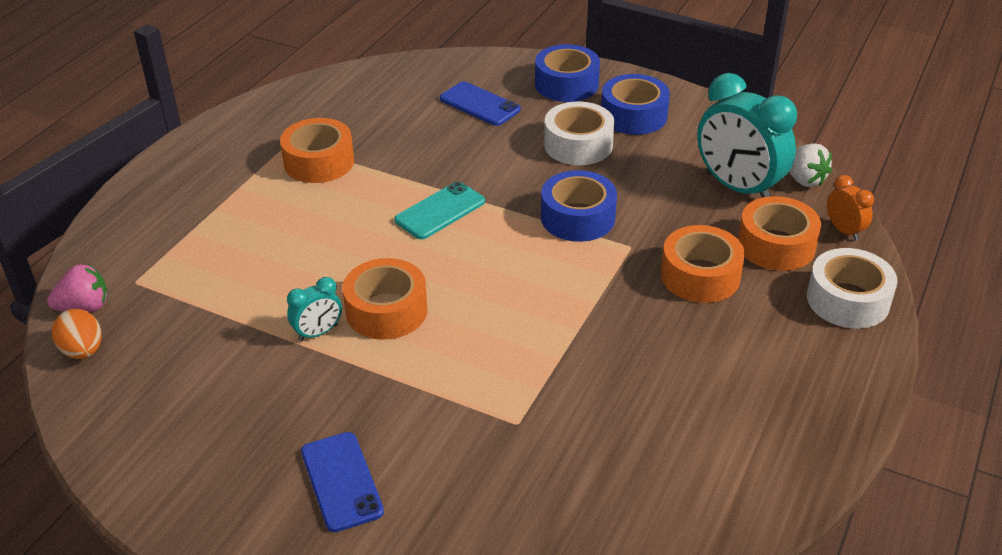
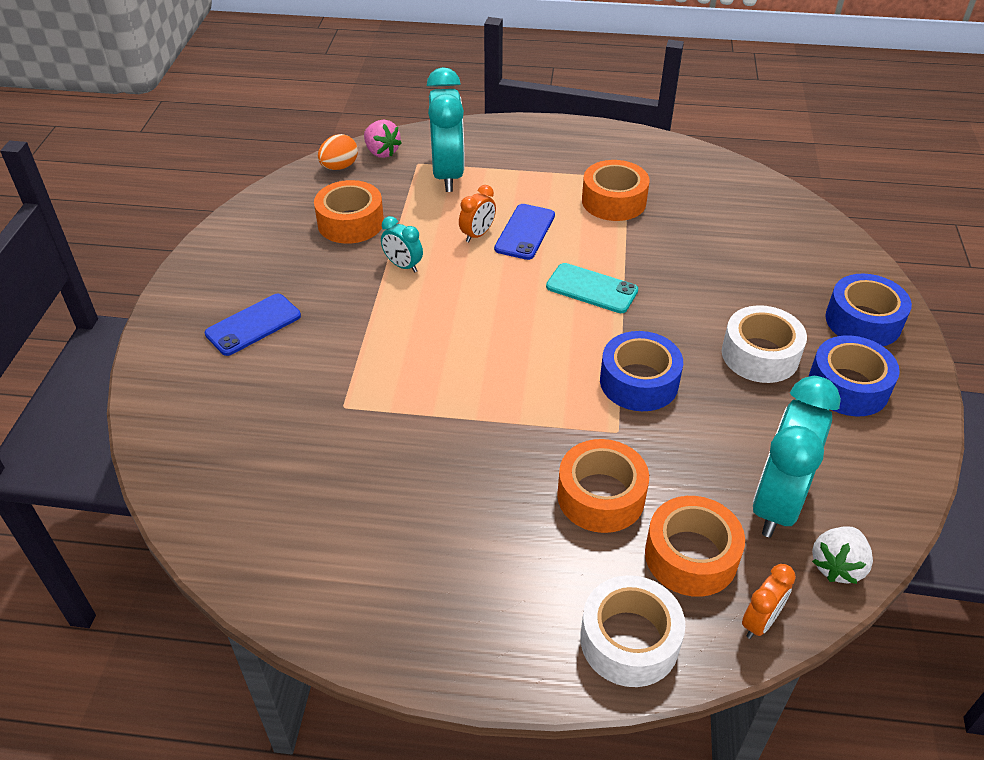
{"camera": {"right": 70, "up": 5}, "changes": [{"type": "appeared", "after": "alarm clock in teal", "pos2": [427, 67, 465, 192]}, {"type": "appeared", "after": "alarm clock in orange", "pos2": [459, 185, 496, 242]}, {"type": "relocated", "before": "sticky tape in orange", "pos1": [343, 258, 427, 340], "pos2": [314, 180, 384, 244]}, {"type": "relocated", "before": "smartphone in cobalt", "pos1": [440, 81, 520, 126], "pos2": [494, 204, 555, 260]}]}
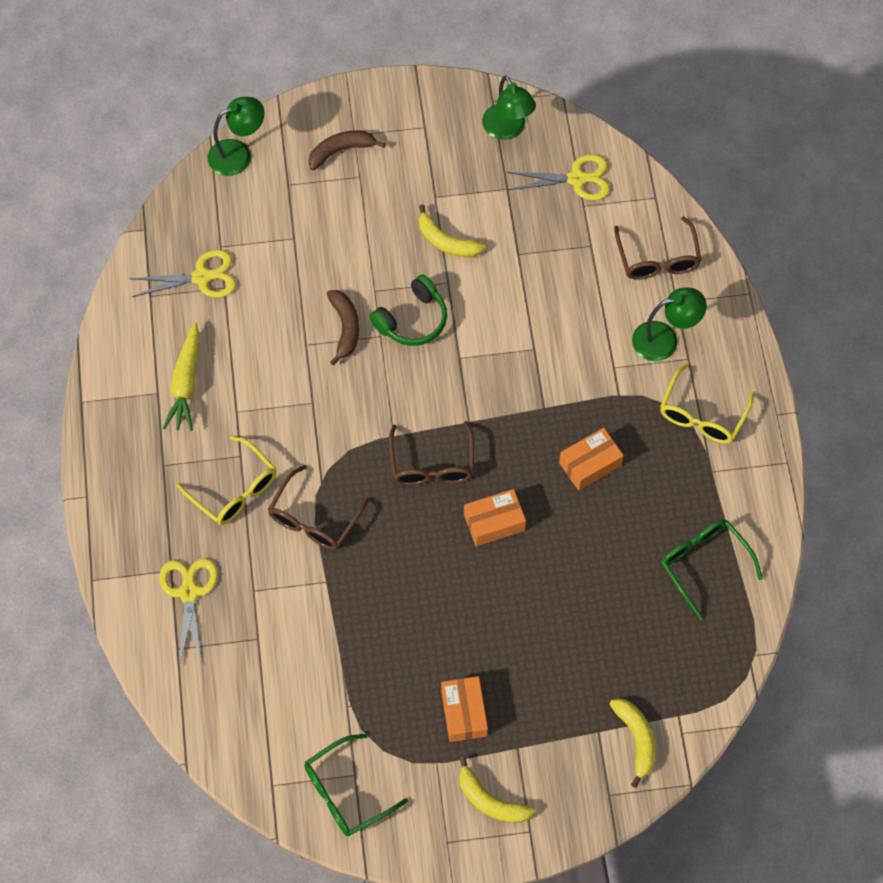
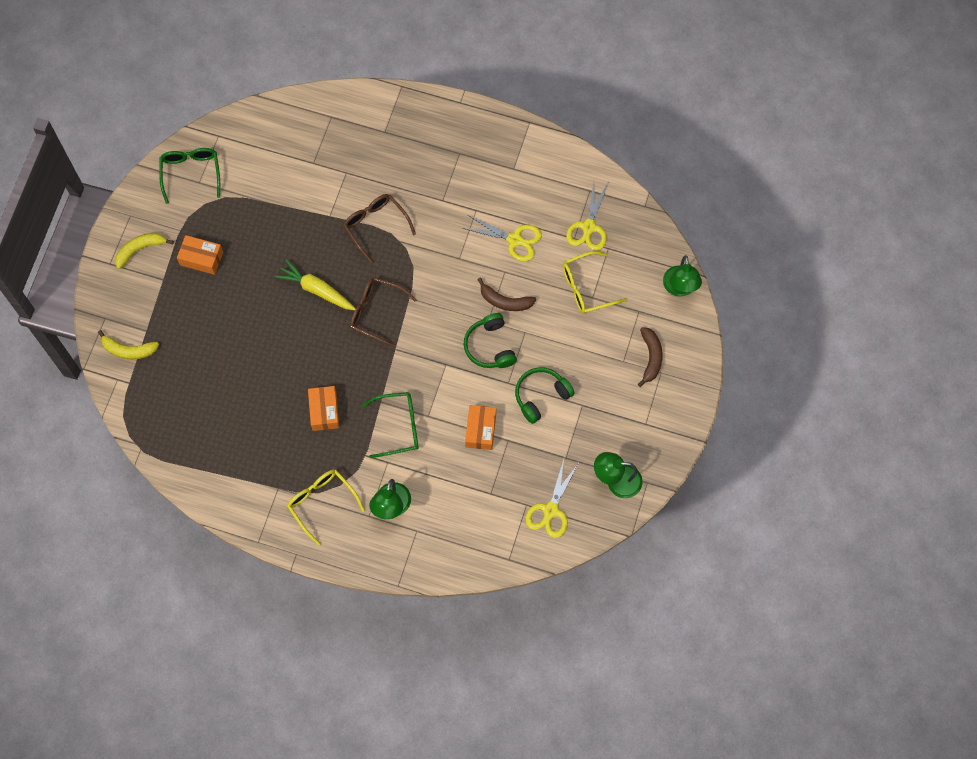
{"camera": {"right": 115, "up": 5}, "changes": [{"type": "missing", "before": "eyeglasses in dark brown", "pos1": [614, 216, 702, 280]}, {"type": "relocated", "before": "pair of scissors in bright yellow", "pos1": [159, 558, 218, 666], "pos2": [462, 215, 542, 261]}, {"type": "relocated", "before": "root vegetable in bright yellow", "pos1": [163, 322, 199, 431], "pos2": [275, 260, 356, 310]}, {"type": "relocated", "before": "eyeglasses in bright yellow", "pos1": [177, 436, 277, 525], "pos2": [563, 251, 627, 314]}, {"type": "relocated", "before": "package in orange", "pos1": [464, 489, 526, 546], "pos2": [465, 405, 496, 450]}, {"type": "relocated", "before": "eyeglasses in leaf-green", "pos1": [661, 519, 763, 620], "pos2": [362, 392, 419, 458]}, {"type": "exchanged", "before": "toy banana in bright yellow", "after": "over-ear headphones in leaf-green", "pos1": [419, 205, 486, 257], "pos2": [515, 367, 575, 424]}]}
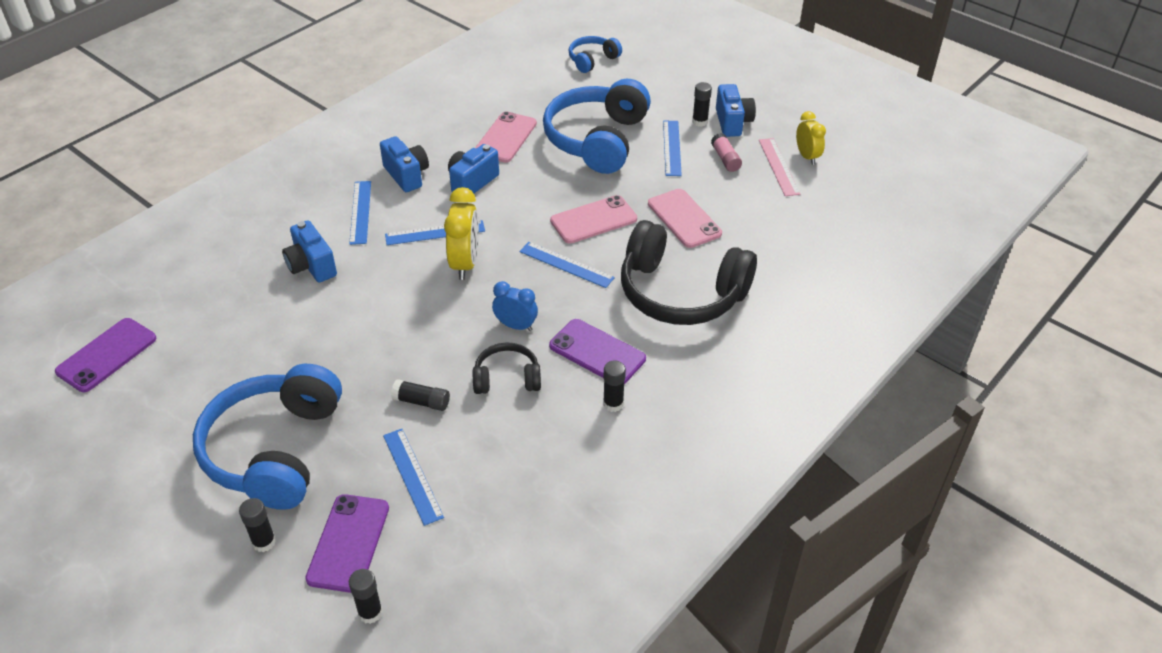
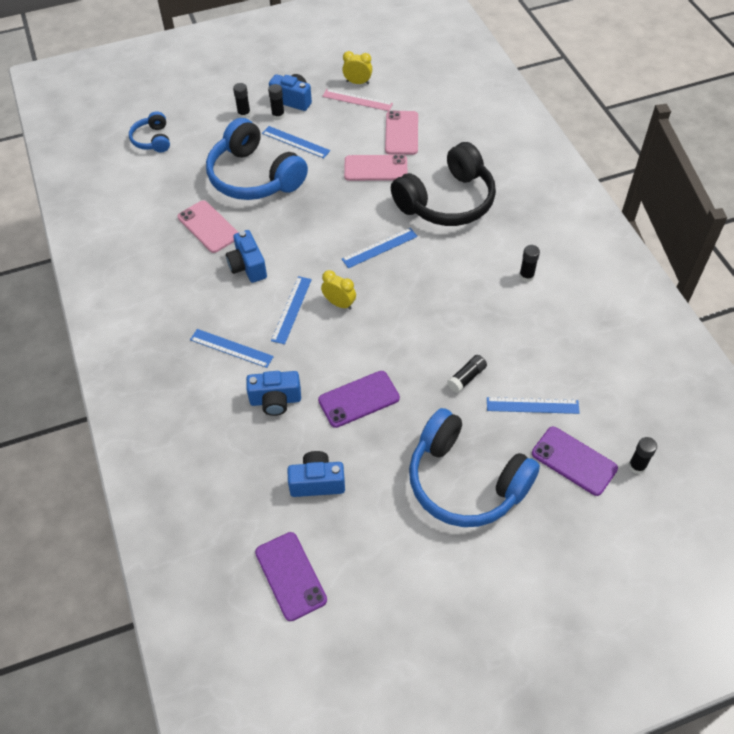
{"camera": {"right": -60, "up": 10}, "changes": [{"type": "missing", "before": "over-ear headphones in black", "pos1": [473, 342, 541, 394]}, {"type": "missing", "before": "alarm clock in cobalt", "pos1": [492, 281, 538, 331]}, {"type": "missing", "before": "glue stick in pink", "pos1": [711, 133, 742, 172]}, {"type": "relocated", "before": "glue stick in black", "pos1": [239, 498, 276, 552], "pos2": [233, 83, 251, 118]}, {"type": "relocated", "before": "photo camera in cobalt", "pos1": [380, 136, 429, 192], "pos2": [288, 451, 345, 497]}, {"type": "relocated", "before": "smartphone in violet", "pos1": [549, 319, 646, 384], "pos2": [318, 371, 400, 428]}, {"type": "relocated", "before": "smartphone in pink", "pos1": [550, 195, 637, 244], "pos2": [385, 111, 418, 155]}, {"type": "size", "before": "alarm clock in bright yellow", "pos1": [444, 187, 479, 280], "pos2": [321, 270, 356, 310], "scale": 0.65}]}
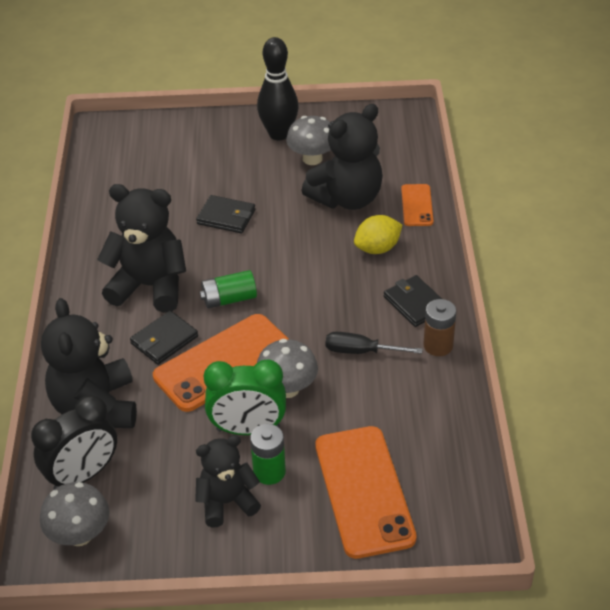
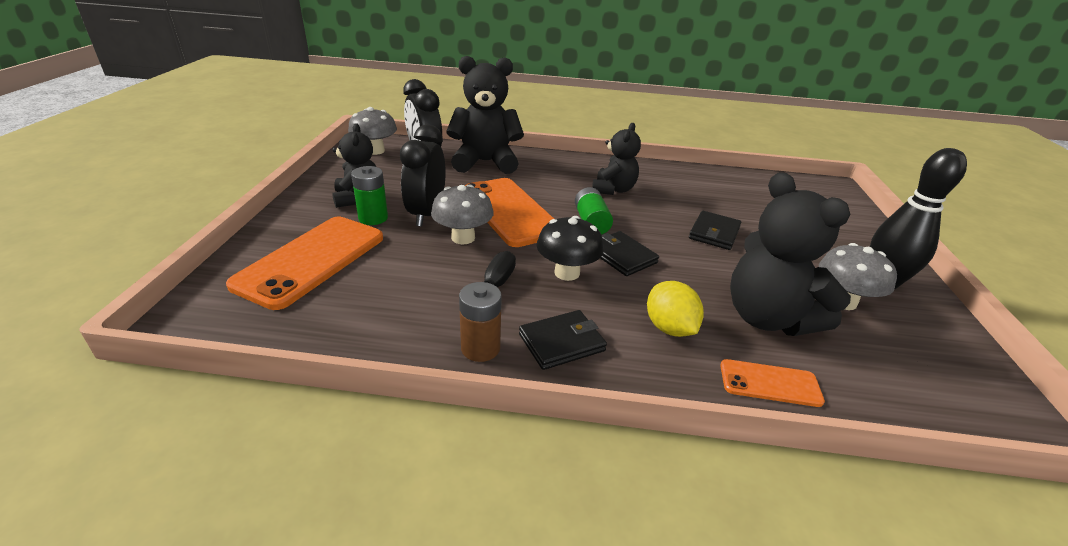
{"camera": {"right": 95, "up": -10}, "changes": [{"type": "appeared", "after": "fungus in black", "pos2": [536, 216, 604, 281]}, {"type": "relocated", "before": "billfold in black", "pos1": [130, 311, 198, 365], "pos2": [600, 231, 659, 276]}, {"type": "colour", "before": "alarm clock in leaf-green", "after": "alarm clock in black", "pos1": [204, 359, 286, 435], "pos2": [400, 124, 446, 227]}, {"type": "spun", "before": "smartphone in orange", "pos1": [315, 426, 417, 559], "pos2": [226, 217, 383, 310], "turn": -60}, {"type": "size", "before": "stuffed bear in black", "pos1": [97, 184, 186, 313], "pos2": [592, 123, 641, 195], "scale": 0.63}]}
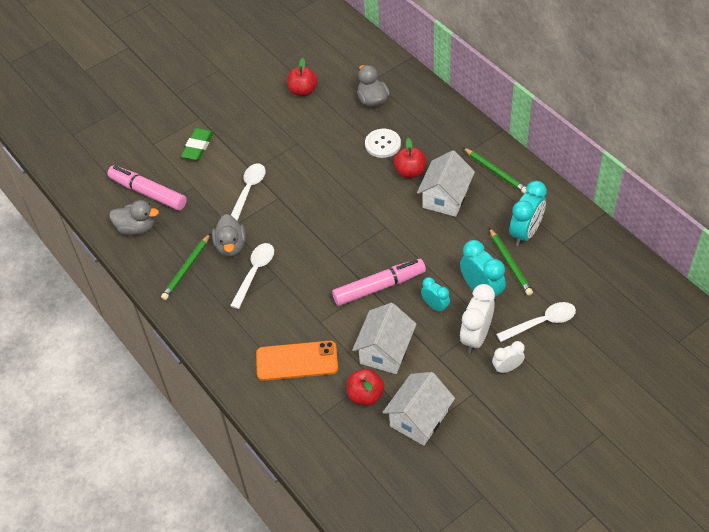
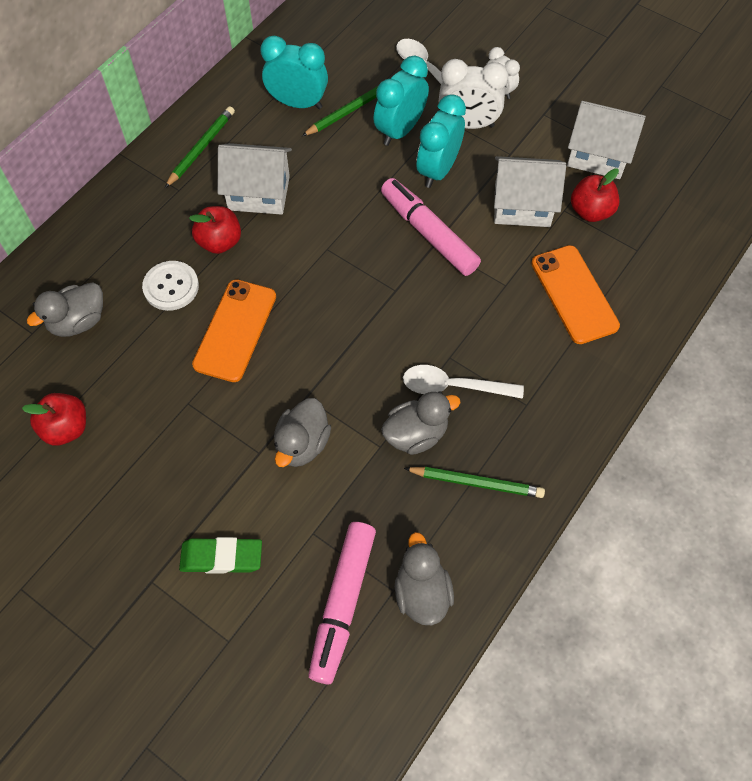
{"camera": {"right": -110, "up": 10}, "changes": [{"type": "appeared", "after": "smartphone in orange", "pos2": [192, 279, 276, 382]}, {"type": "exchanged", "before": "spoon in white", "after": "toy duck in gray", "pos1": [231, 163, 265, 221], "pos2": [274, 398, 331, 467]}, {"type": "size", "before": "alarm clock in teal", "pos1": [421, 277, 450, 313], "pos2": [417, 94, 466, 188], "scale": 1.67}]}
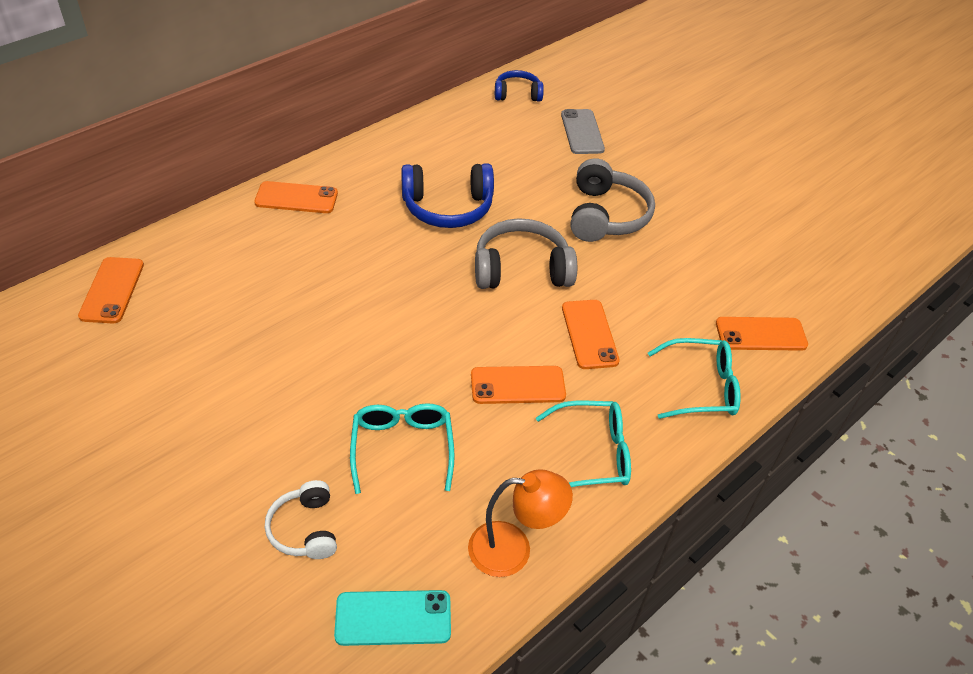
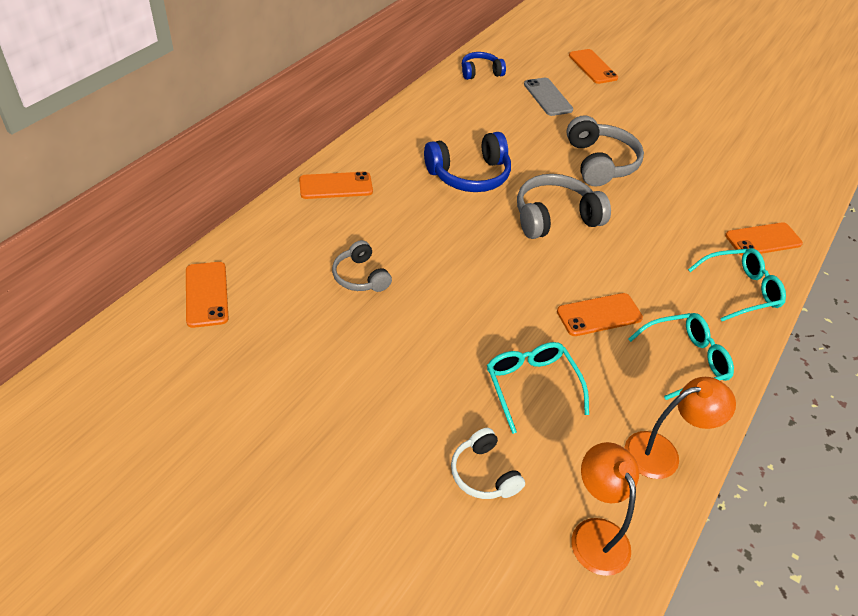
{"camera": {"right": -15, "up": 0}, "changes": [{"type": "appeared", "after": "over-ear headphones in gray", "pos2": [332, 240, 392, 292]}, {"type": "relocated", "before": "smartphone in orange", "pos1": [562, 300, 620, 369], "pos2": [569, 49, 618, 84]}, {"type": "exchanged", "before": "smartphone in teal", "after": "desk lamp in orange", "pos1": [334, 590, 451, 646], "pos2": [571, 442, 639, 576]}]}
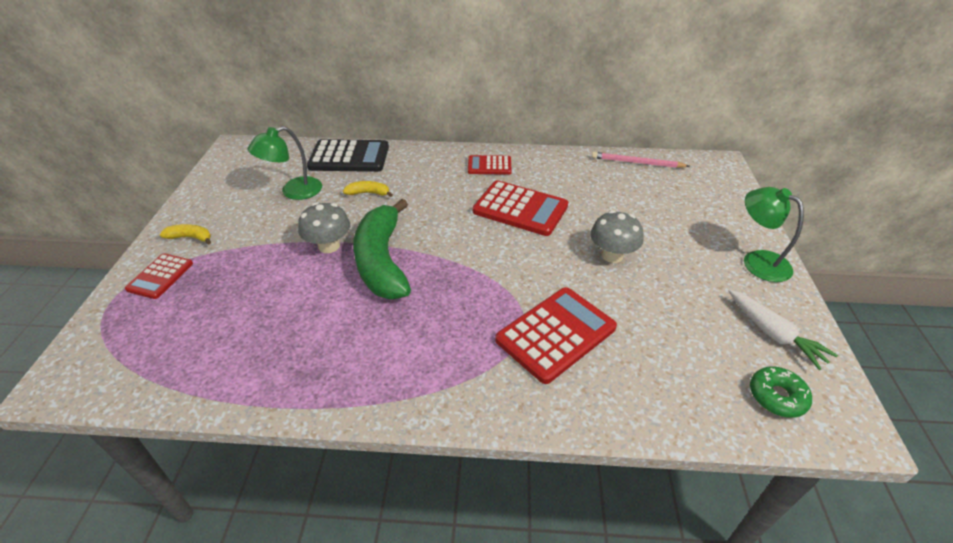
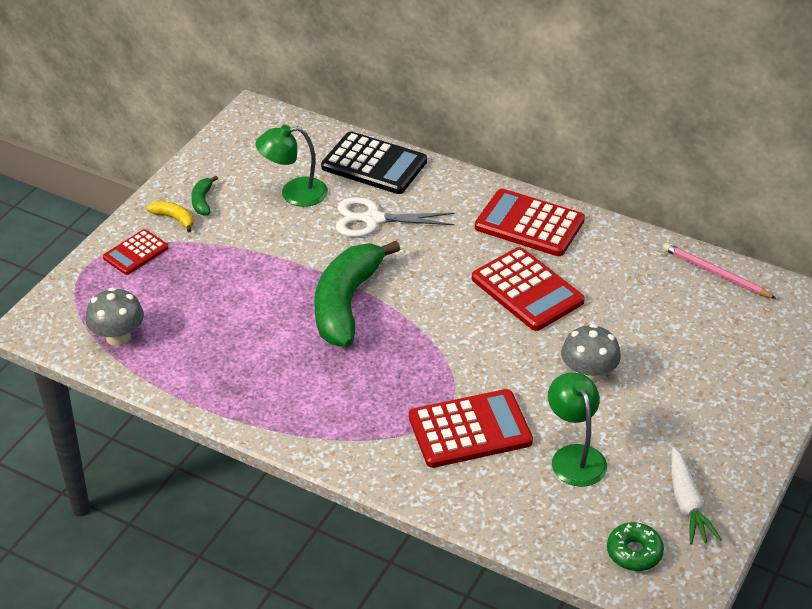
{"camera": {"right": 25, "up": 0}, "changes": [{"type": "appeared", "after": "toy banana in leaf-green", "pos2": [191, 176, 218, 216]}, {"type": "relocated", "before": "fungus in gray", "pos1": [298, 202, 350, 253], "pos2": [86, 287, 144, 346]}, {"type": "relocated", "before": "desk lamp in leaf-green", "pos1": [744, 187, 804, 282], "pos2": [548, 373, 607, 487]}, {"type": "exchanged", "before": "toy banana in bright yellow", "after": "pair of scissors in white", "pos1": [343, 181, 393, 197], "pos2": [336, 197, 455, 237]}, {"type": "size", "before": "pocket calculator in scarlet", "pos1": [468, 155, 512, 175], "pos2": [475, 189, 585, 256], "scale": 1.73}]}
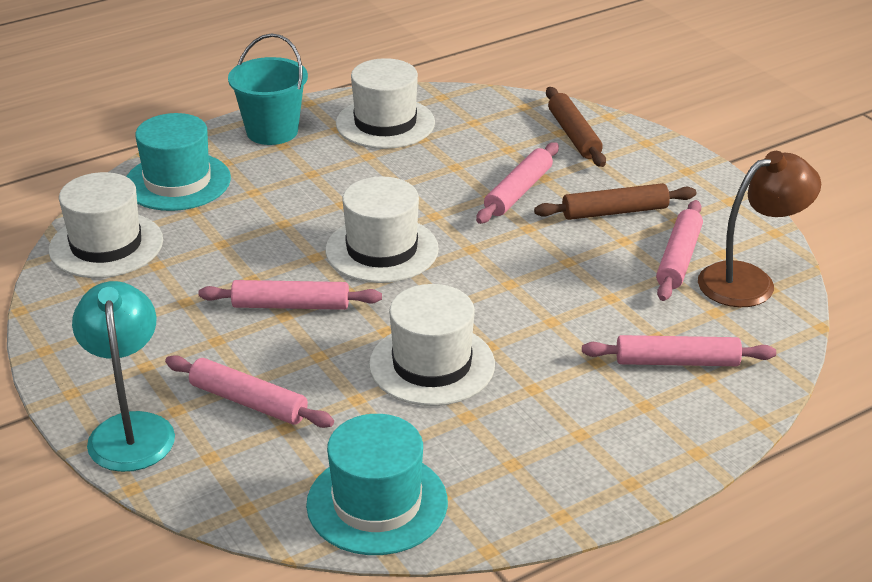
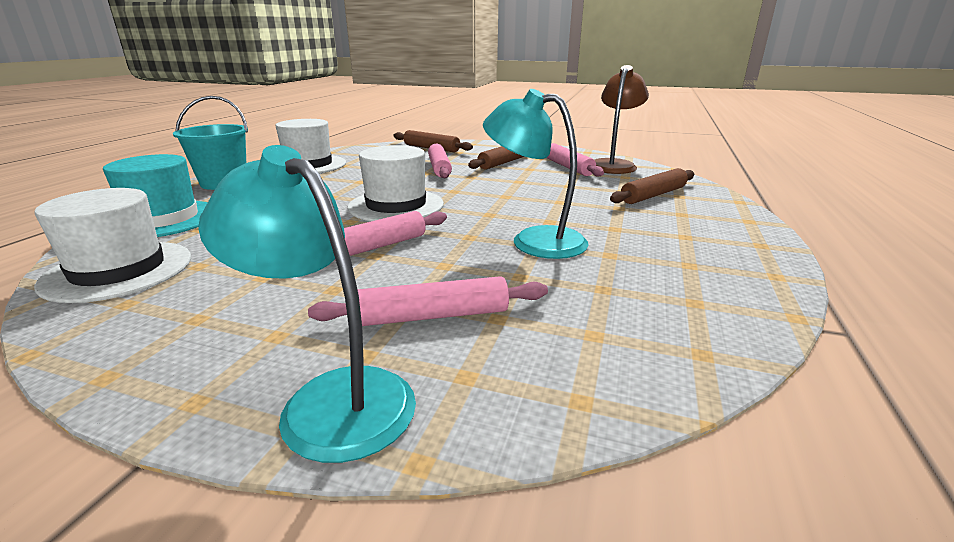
{"camera": {"right": -40, "up": -10}, "changes": [{"type": "missing", "before": "top hat in teal", "pos1": [306, 414, 448, 555]}, {"type": "exchanged", "before": "top hat in white", "after": "desk lamp in teal", "pos1": [369, 284, 495, 406], "pos2": [483, 89, 588, 259]}, {"type": "colour", "before": "dough roller in pink", "after": "dough roller in dark brown", "pos1": [582, 335, 776, 366], "pos2": [610, 168, 694, 204]}]}
